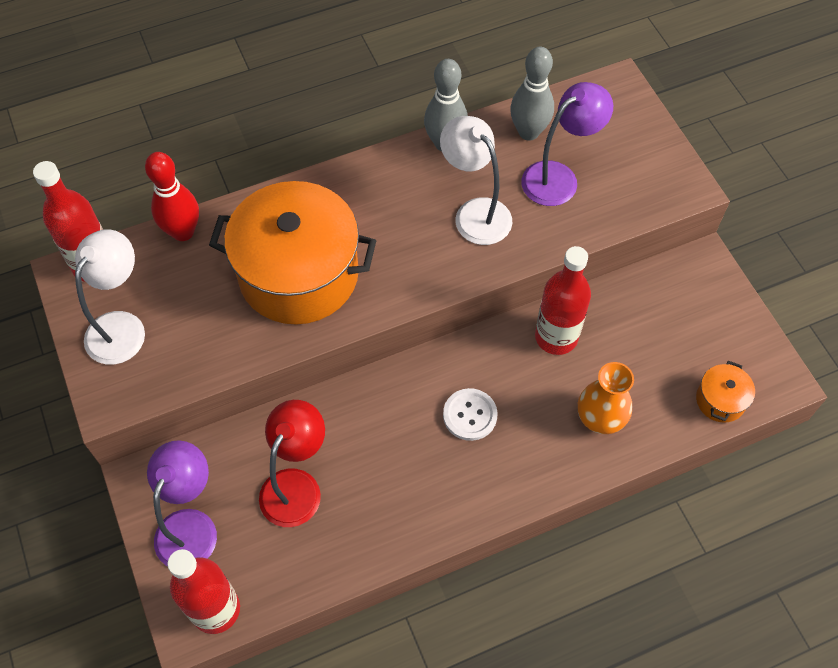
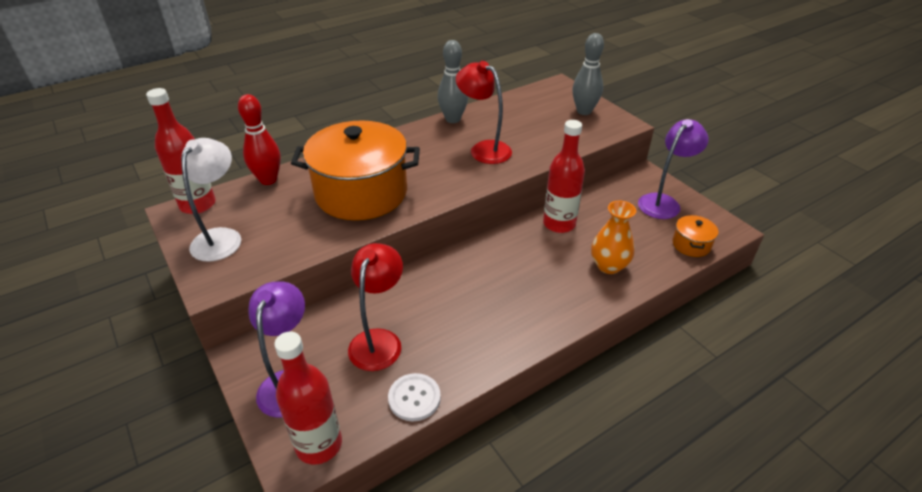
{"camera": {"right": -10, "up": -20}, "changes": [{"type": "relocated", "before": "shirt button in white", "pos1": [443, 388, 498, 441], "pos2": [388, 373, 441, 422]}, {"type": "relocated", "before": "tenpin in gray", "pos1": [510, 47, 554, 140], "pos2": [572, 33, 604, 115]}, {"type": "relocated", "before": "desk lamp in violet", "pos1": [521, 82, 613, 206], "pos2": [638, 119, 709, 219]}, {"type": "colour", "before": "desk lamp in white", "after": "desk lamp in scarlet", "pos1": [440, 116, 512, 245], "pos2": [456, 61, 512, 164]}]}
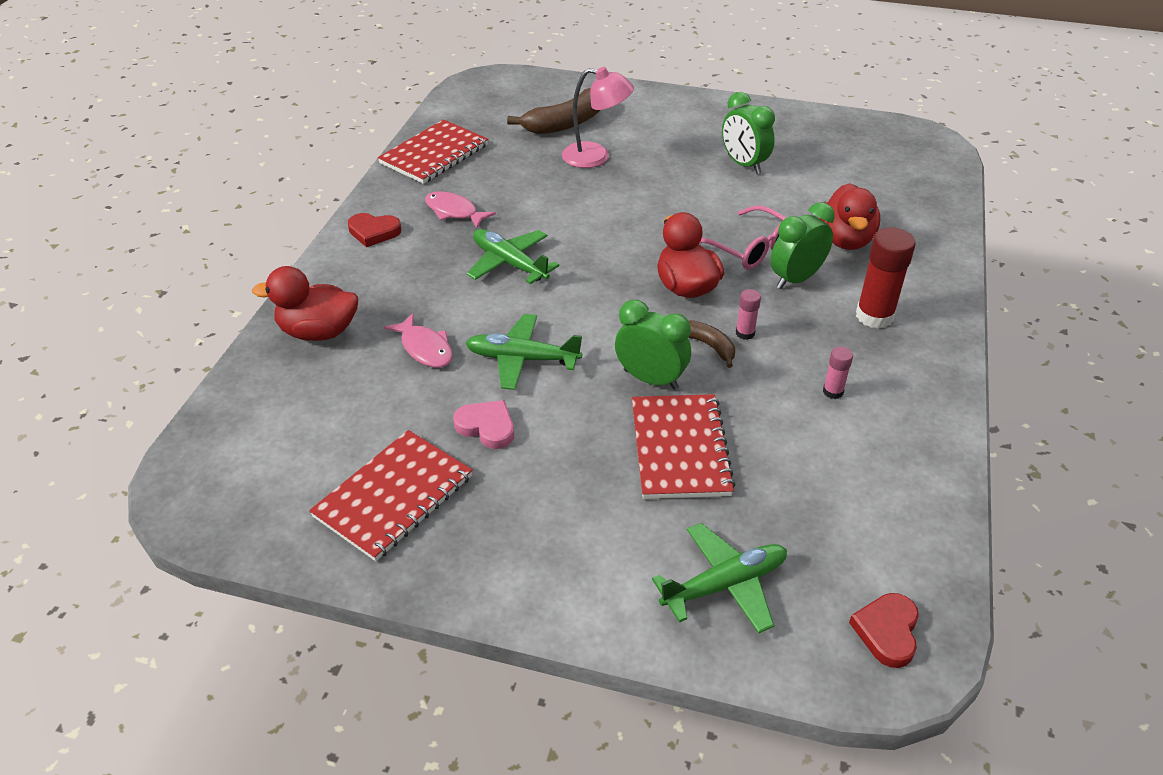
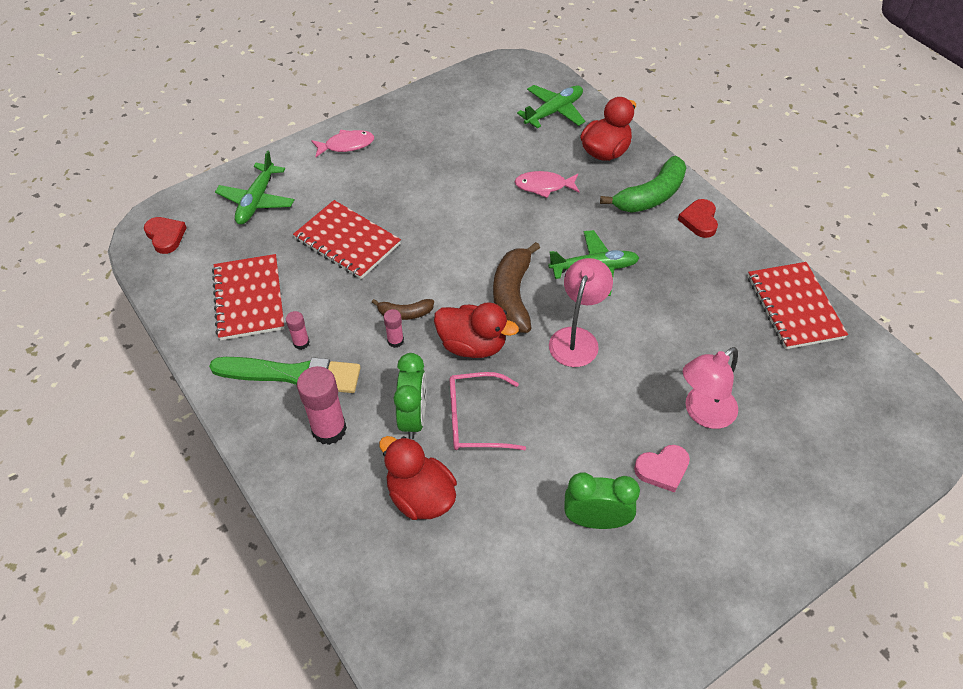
{"camera": {"right": 130, "up": 10}, "changes": [{"type": "missing", "before": "alarm clock in leaf-green", "pos1": [615, 300, 691, 390]}, {"type": "appeared", "after": "paintbrush in leaf-green", "pos2": [209, 357, 361, 393]}, {"type": "appeared", "after": "desk lamp in pink", "pos2": [549, 258, 613, 367]}, {"type": "appeared", "after": "toy banana in leaf-green", "pos2": [600, 156, 686, 213]}, {"type": "relocated", "before": "notebook in scarlet", "pos1": [309, 430, 472, 561], "pos2": [212, 254, 285, 340]}, {"type": "relocated", "before": "fish figure in pink", "pos1": [425, 191, 496, 228], "pos2": [311, 130, 374, 157]}, {"type": "relocated", "before": "heart shape in pink", "pos1": [453, 400, 514, 449], "pos2": [634, 445, 690, 493]}, {"type": "relocated", "before": "plane in leaf-green", "pos1": [466, 314, 582, 390], "pos2": [517, 85, 585, 129]}, {"type": "relocated", "before": "toy banana in dark brown", "pos1": [507, 88, 600, 134], "pos2": [493, 242, 540, 333]}, {"type": "colour", "before": "glue stick in scarlet", "after": "glue stick in pink", "pos1": [856, 228, 915, 329], "pos2": [297, 366, 347, 445]}, {"type": "spun", "before": "heart shape in scarlet", "pos1": [348, 213, 401, 247], "pos2": [678, 199, 718, 238], "turn": -45}]}
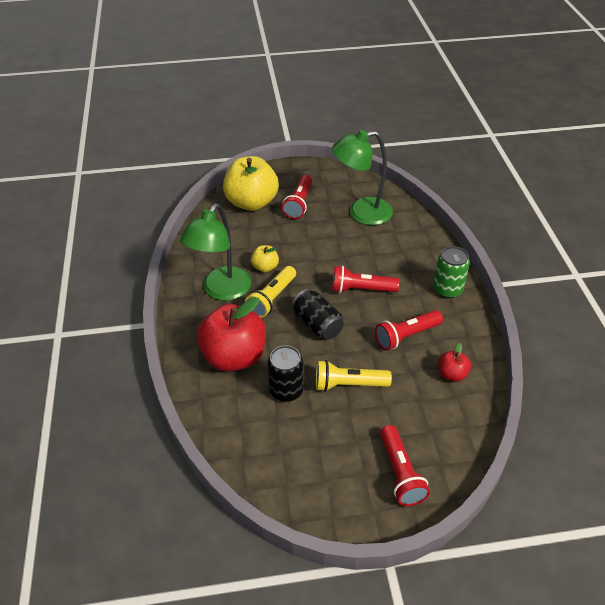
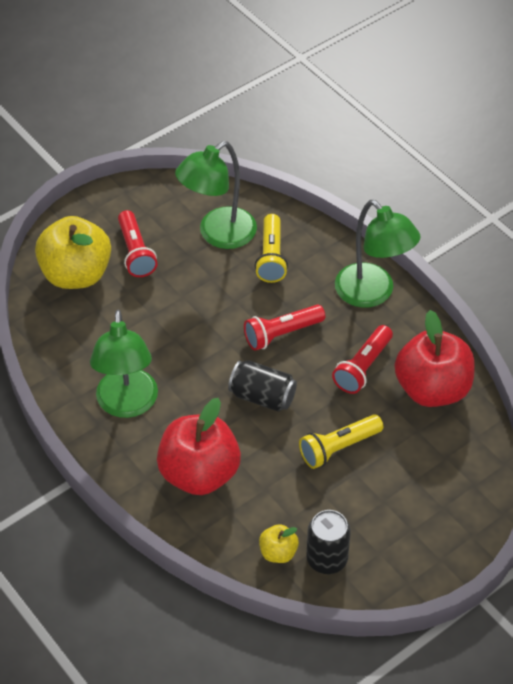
{"camera": {"right": -30, "up": 5}, "changes": [{"type": "missing", "before": "pocket torch in scarlet", "pos1": [380, 425, 430, 506]}, {"type": "relocated", "before": "pocket torch in bright yellow", "pos1": [245, 266, 296, 318], "pos2": [255, 214, 288, 283]}, {"type": "relocated", "before": "toy apple in bright yellow", "pos1": [251, 245, 279, 272], "pos2": [259, 524, 299, 563]}, {"type": "relocated", "before": "soda can in black", "pos1": [267, 345, 304, 402], "pos2": [306, 510, 351, 574]}, {"type": "exchanged", "before": "soda can in leaf-green", "after": "desk lamp in leaf-green", "pos1": [433, 246, 470, 298], "pos2": [335, 200, 421, 308]}, {"type": "size", "before": "toy apple in scarlet", "pos1": [438, 343, 471, 382], "pos2": [395, 310, 475, 407], "scale": 2.17}]}
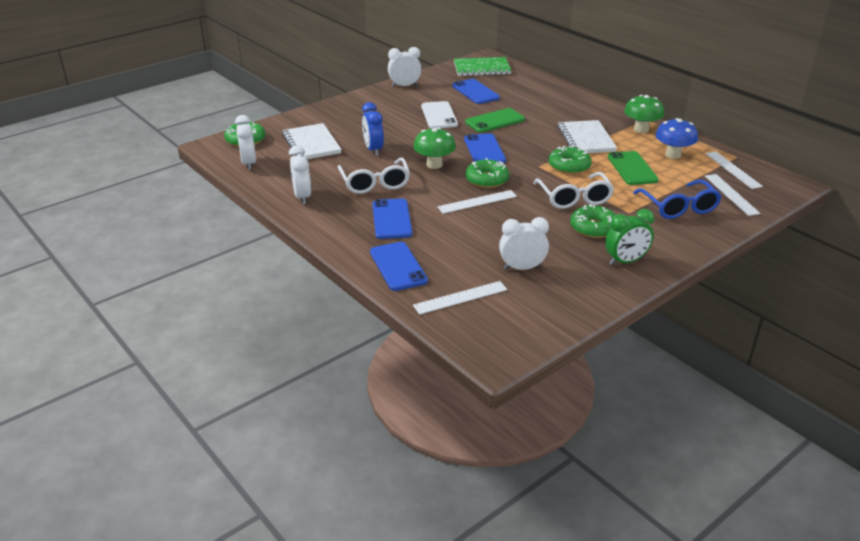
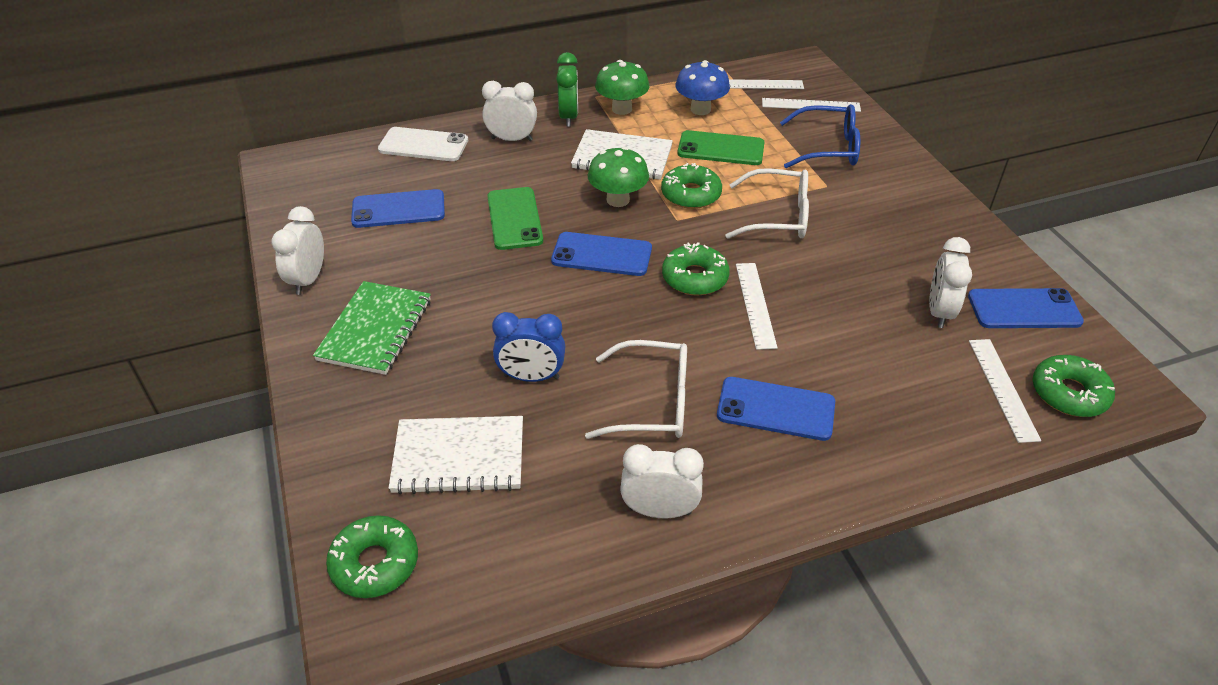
{"camera": {"right": -70, "up": 10}, "changes": [{"type": "relocated", "before": "alarm clock in white", "pos1": [235, 115, 256, 170], "pos2": [482, 81, 537, 141]}, {"type": "relocated", "before": "smartphone in cobalt", "pos1": [370, 242, 428, 291], "pos2": [968, 288, 1084, 328]}, {"type": "relocated", "before": "fungus in leaf-green", "pos1": [413, 128, 456, 169], "pos2": [588, 147, 649, 207]}, {"type": "relocated", "before": "smartphone in white", "pos1": [421, 101, 458, 129], "pos2": [378, 127, 468, 161]}, {"type": "relocated", "before": "notebook in leaf-green", "pos1": [454, 57, 511, 76], "pos2": [313, 281, 431, 375]}, {"type": "relocated", "before": "doughnut in leaf-green", "pos1": [570, 204, 616, 238], "pos2": [1033, 355, 1115, 417]}, {"type": "relocated", "before": "alarm clock in leaf-green", "pos1": [605, 209, 654, 265], "pos2": [556, 52, 578, 127]}]}
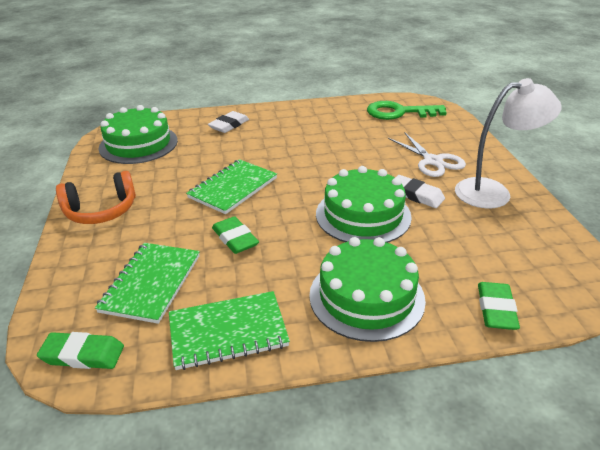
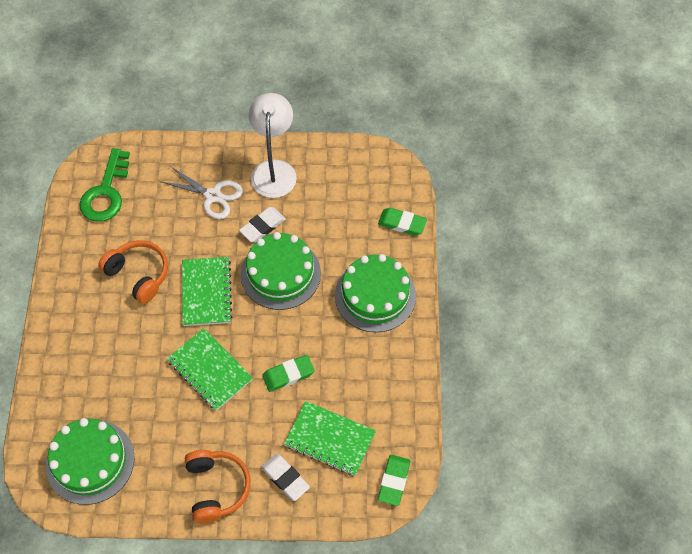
{"camera": {"right": -80, "up": 25}, "changes": [{"type": "appeared", "after": "over-ear headphones in orange", "pos2": [98, 240, 168, 304]}, {"type": "relocated", "before": "notebook in leaf-green", "pos1": [169, 291, 290, 370], "pos2": [182, 257, 232, 326]}, {"type": "relocated", "before": "gum eraser in white", "pos1": [208, 111, 249, 133], "pos2": [261, 454, 310, 501]}, {"type": "spun", "before": "pair of scissors in white", "pos1": [388, 133, 466, 177], "pos2": [159, 166, 243, 219], "turn": 45}]}
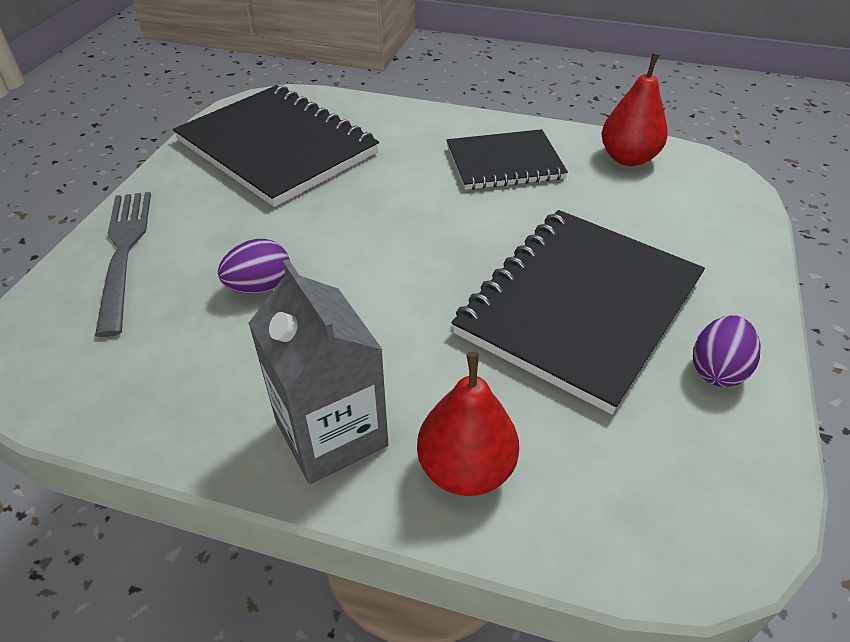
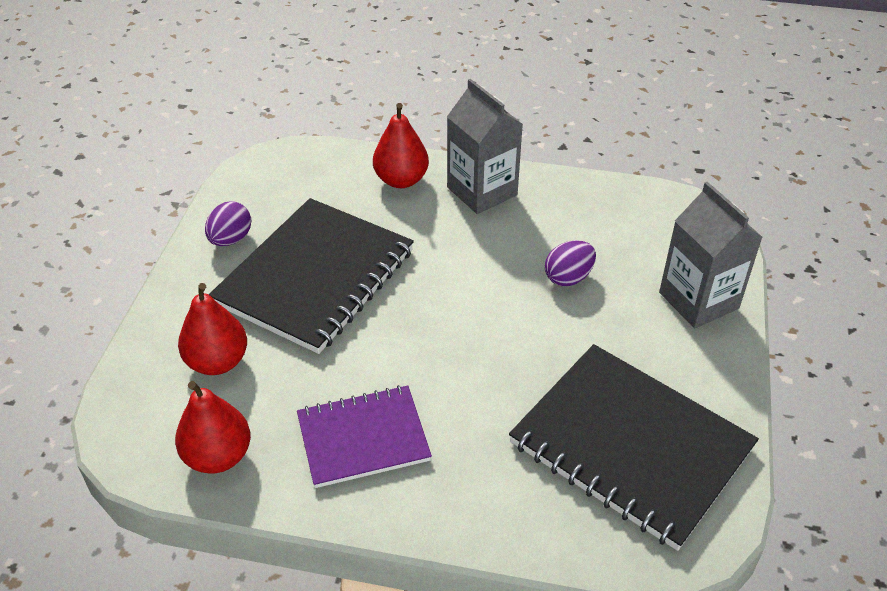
{"camera": {"right": 175, "up": 0}, "changes": [{"type": "appeared", "after": "pear fruit in scarlet", "pos2": [178, 283, 247, 375]}, {"type": "exchanged", "before": "fork in gray", "after": "milk carton in gray", "pos1": [95, 192, 151, 337], "pos2": [659, 182, 763, 328]}, {"type": "colour", "before": "notebook in black", "after": "notebook in violet", "pos1": [447, 129, 568, 190], "pos2": [297, 385, 432, 488]}]}
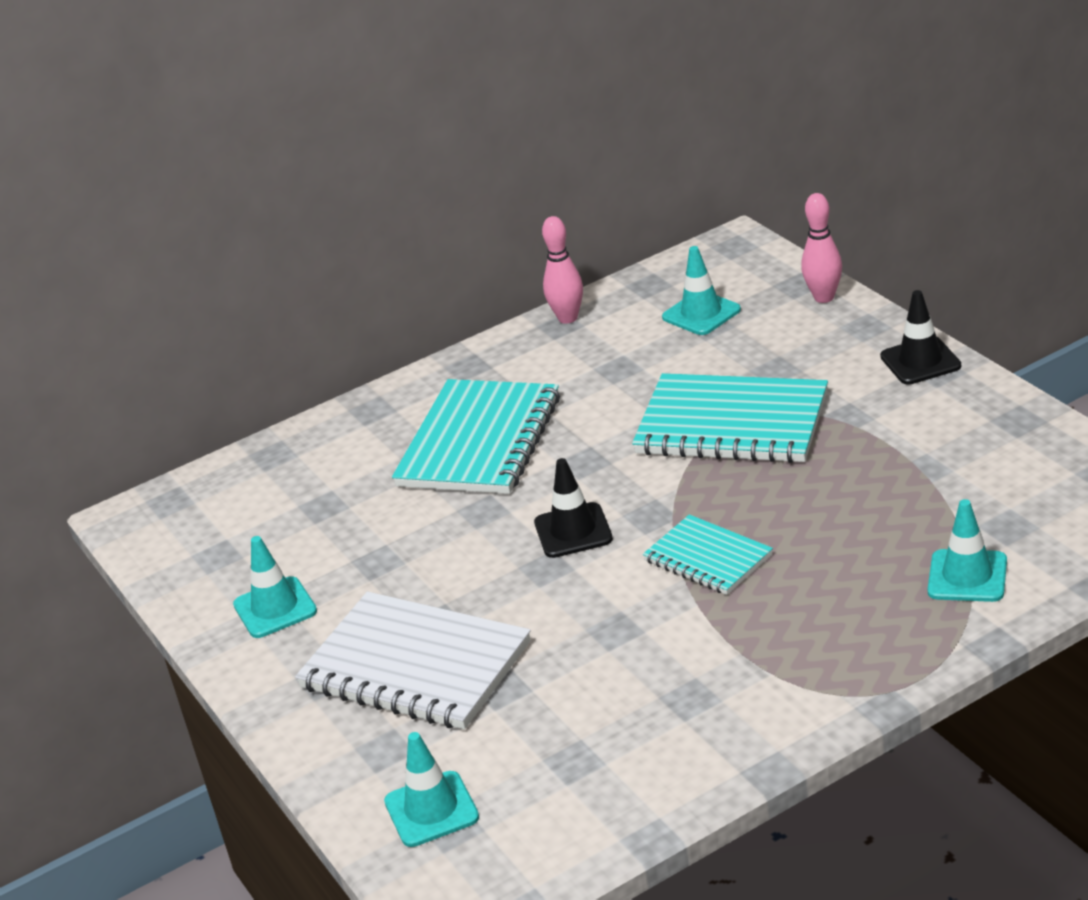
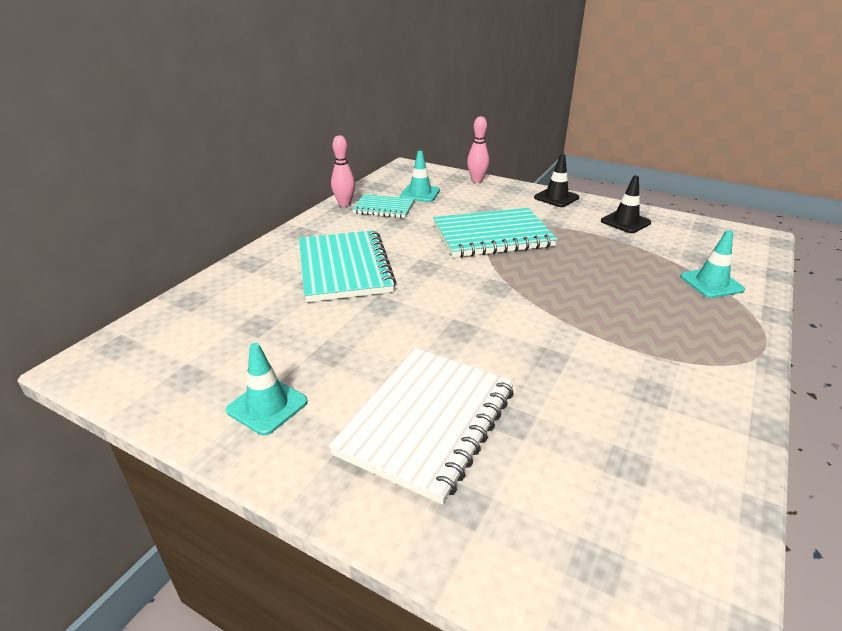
{"camera": {"right": -35, "up": 0}, "changes": [{"type": "missing", "before": "safety cone in teal", "pos1": [384, 732, 479, 847]}, {"type": "relocated", "before": "safety cone in black", "pos1": [534, 458, 613, 558], "pos2": [601, 176, 651, 233]}, {"type": "relocated", "before": "notebook in teal", "pos1": [643, 514, 773, 595], "pos2": [352, 194, 414, 218]}, {"type": "spun", "before": "notebook in white", "pos1": [295, 591, 531, 730], "pos2": [329, 348, 514, 504], "turn": -60}]}
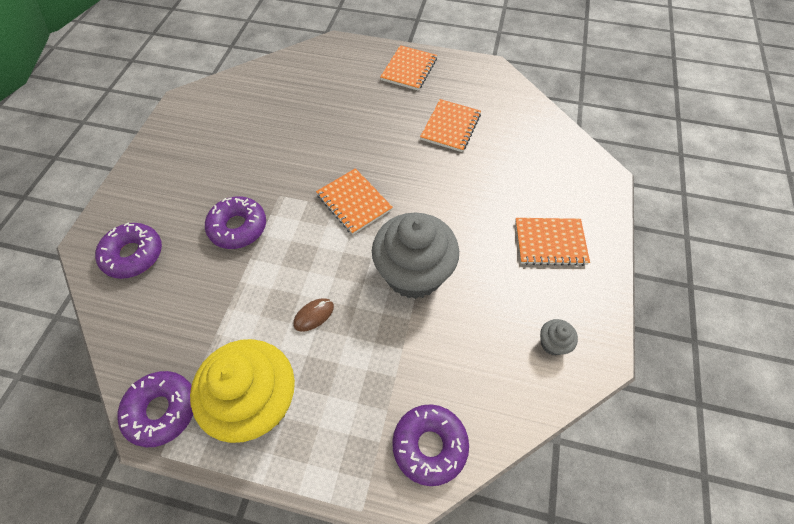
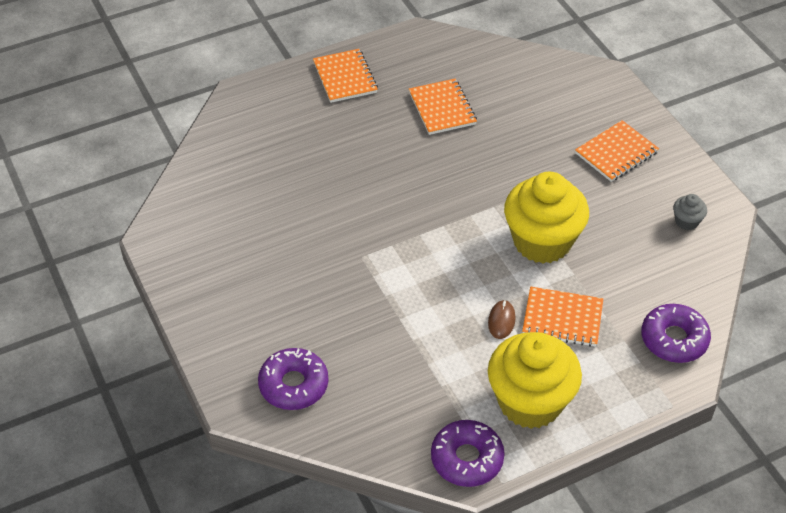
{"camera": {"right": -40, "up": -10}, "changes": [{"type": "missing", "before": "doughnut in violet", "pos1": [205, 196, 266, 249]}, {"type": "relocated", "before": "notebook in orange", "pos1": [316, 168, 393, 235], "pos2": [522, 287, 603, 347]}, {"type": "colour", "before": "cupcake in gray", "after": "cupcake in bright yellow", "pos1": [372, 213, 459, 299], "pos2": [504, 172, 589, 264]}]}
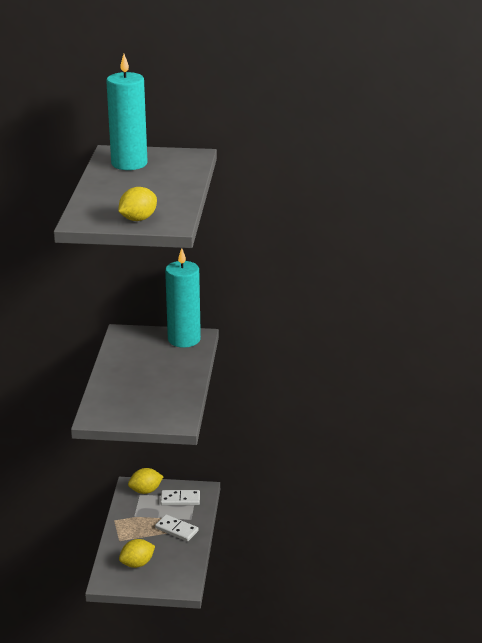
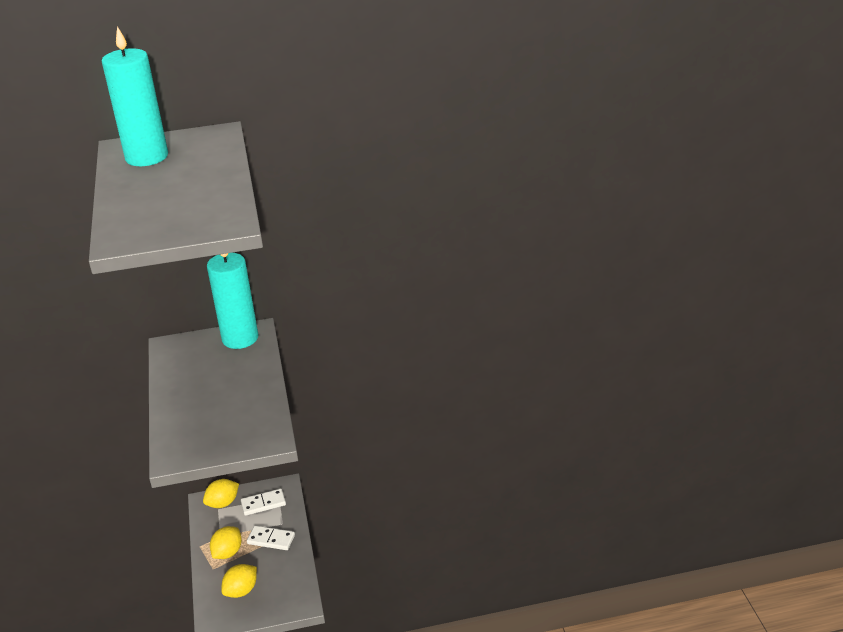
{"camera": {"right": -15, "up": 5}, "changes": [{"type": "relocated", "before": "toy lemon in bright yellow", "pos1": [118, 187, 157, 221], "pos2": [210, 526, 242, 559]}]}
